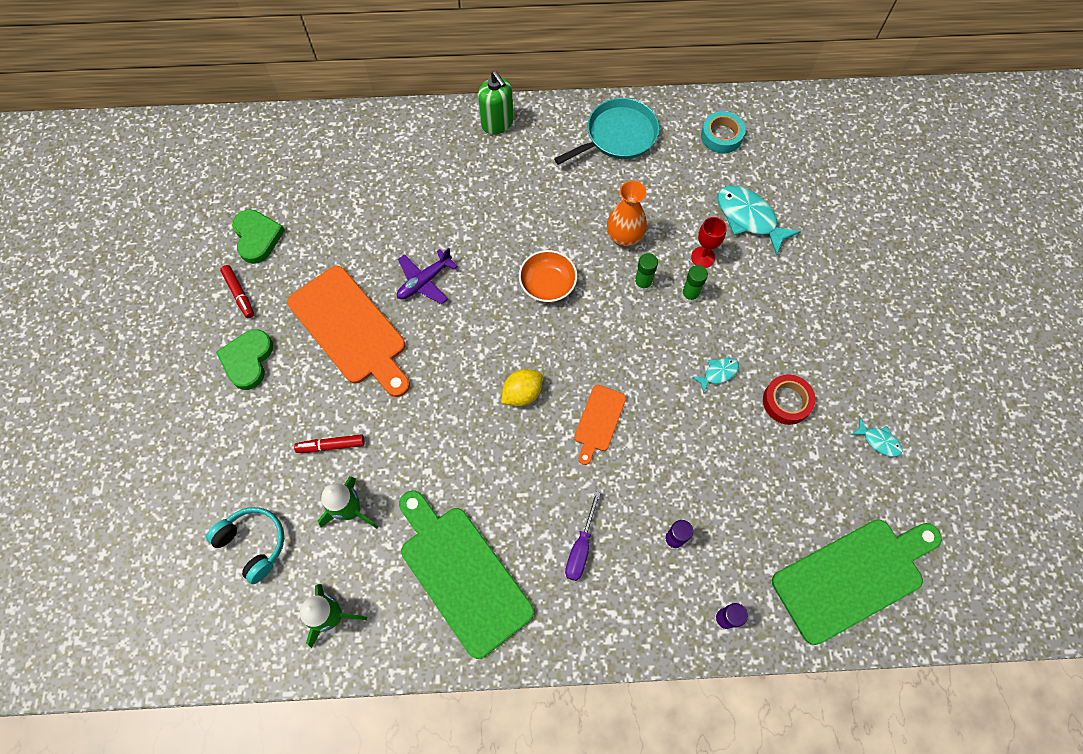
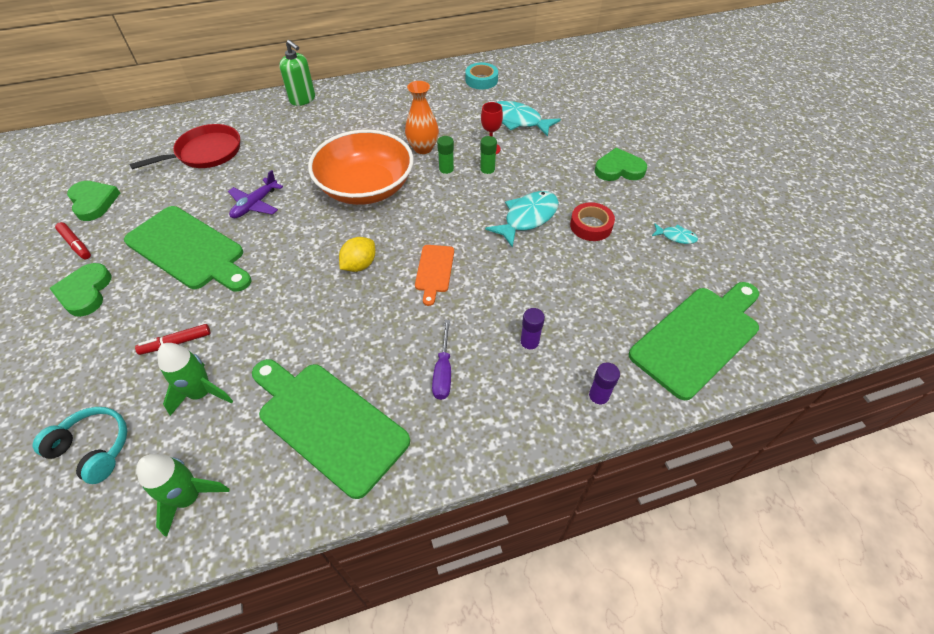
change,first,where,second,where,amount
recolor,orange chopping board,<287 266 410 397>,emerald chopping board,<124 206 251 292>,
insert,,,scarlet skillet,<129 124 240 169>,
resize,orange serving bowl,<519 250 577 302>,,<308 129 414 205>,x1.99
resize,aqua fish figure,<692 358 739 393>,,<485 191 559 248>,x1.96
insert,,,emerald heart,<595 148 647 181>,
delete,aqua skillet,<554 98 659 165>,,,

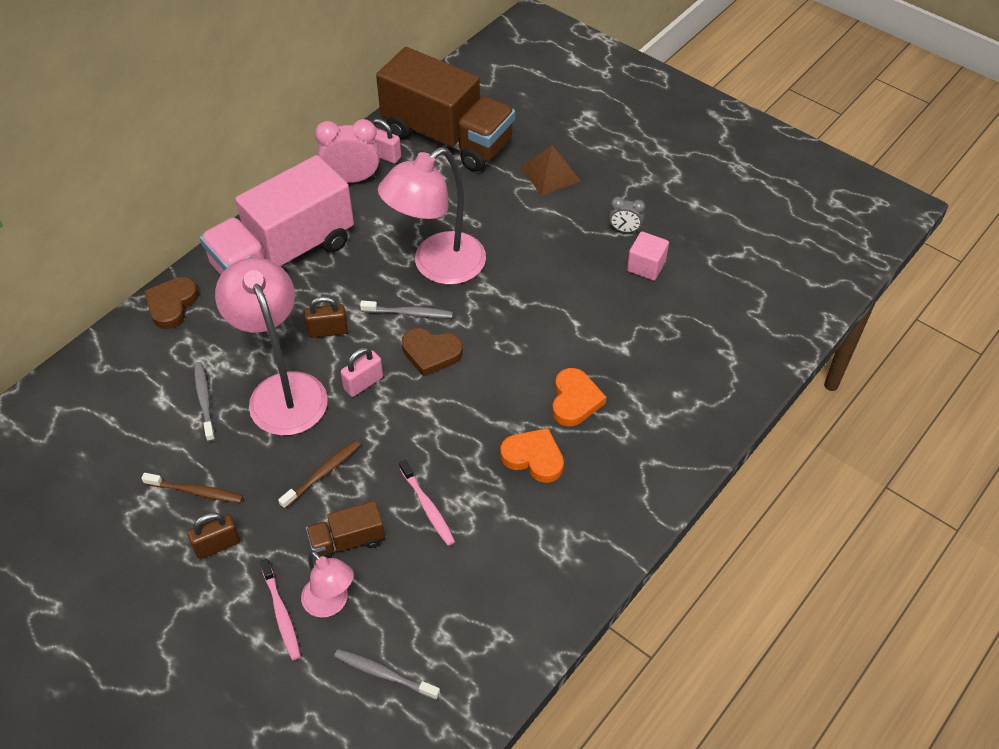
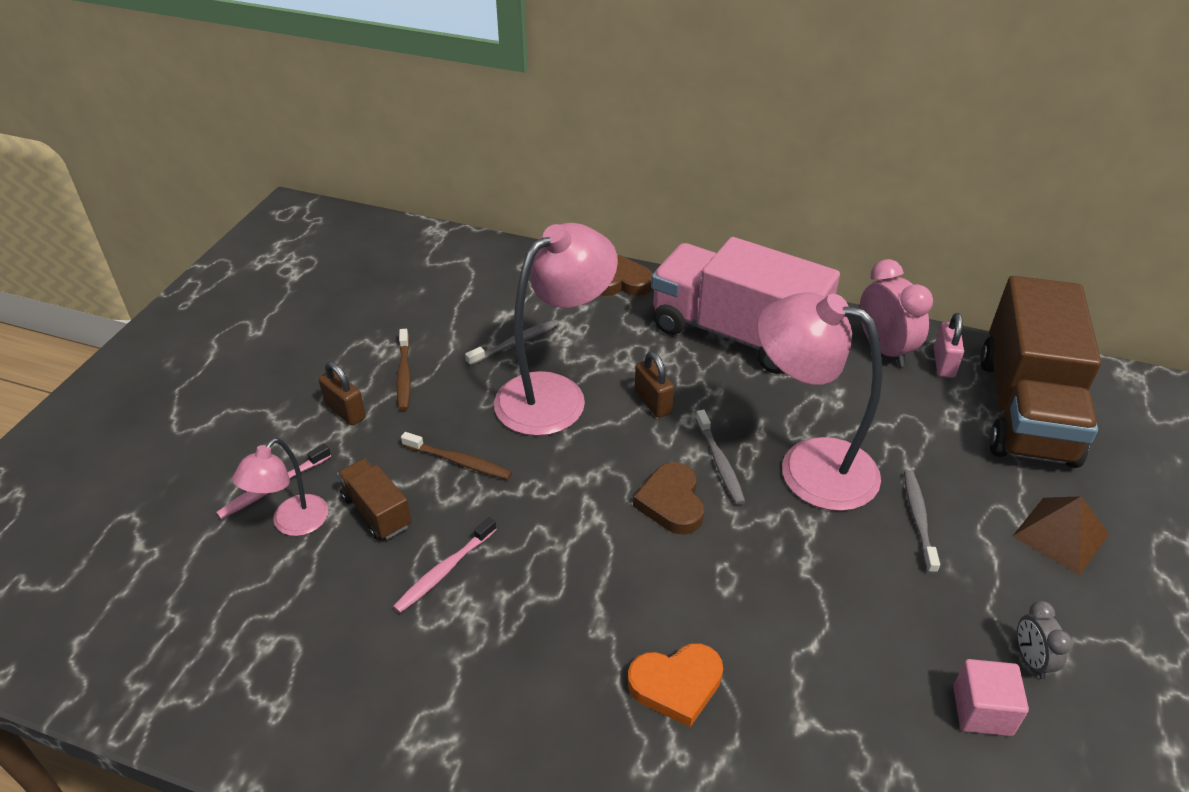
change,first,where,second,where,amount
move,grey toothbrush,<334 649 440 700>,,<904 470 940 574>,
delete,pink lock,<341 347 383 397>,,,
delete,orange heart,<500 428 564 483>,,,

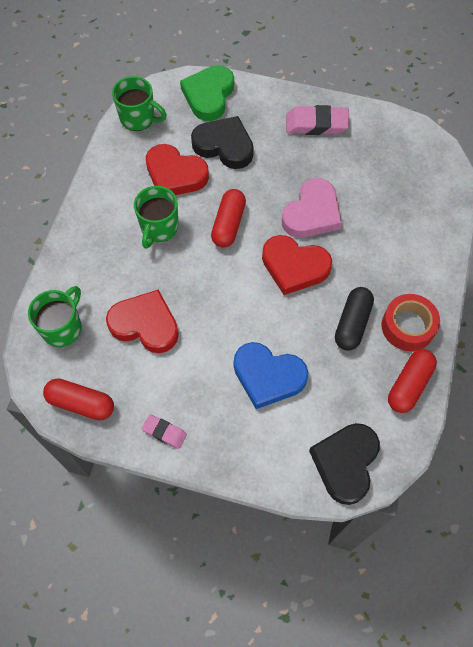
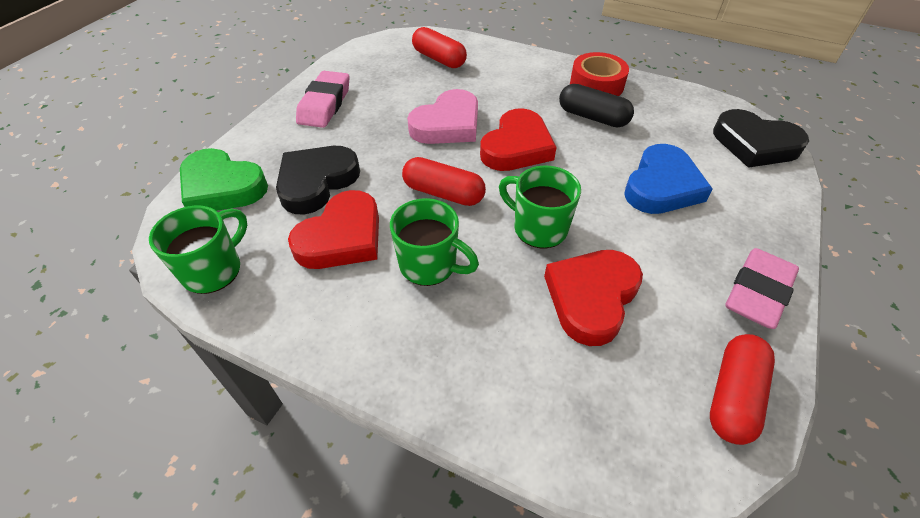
change,first,where,second,where,amount
rotate,pink heart,<282 178 342 238>,,<407 89 478 144>,90 degrees clockwise
move,scarlet pill,<388 349 437 413>,,<412 27 467 68>,
move,emerald tea mug,<28 286 82 347>,,<499 165 581 248>,
resize,pink eraser,<141 414 187 449>,,<725 248 799 329>,x1.78

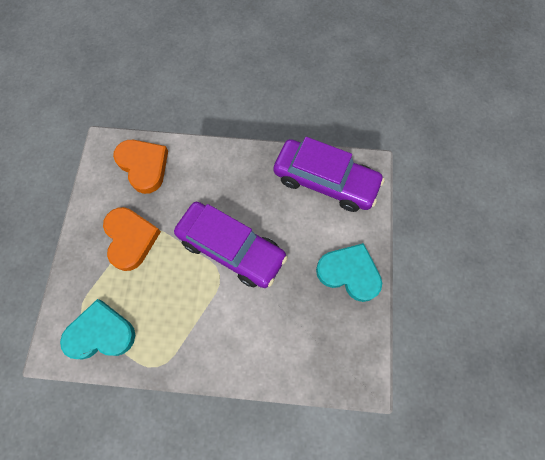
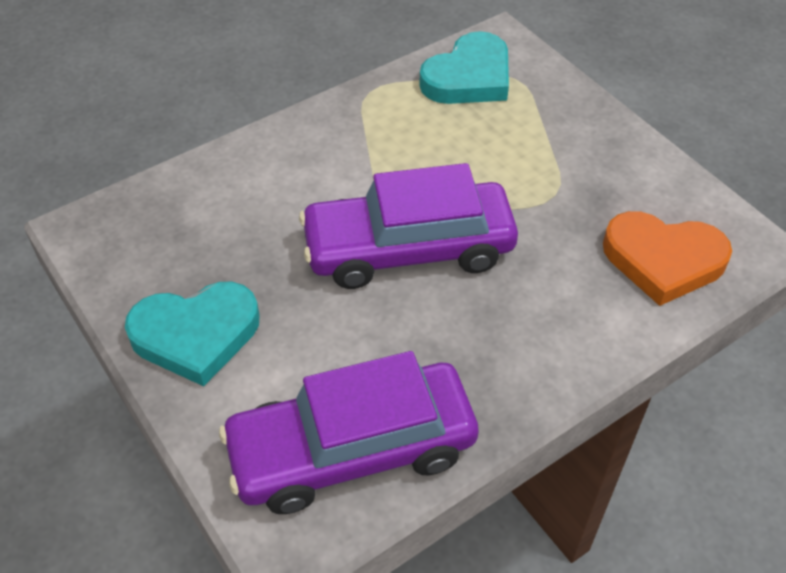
change,first,where,second,where,amount
delete,orange heart,<103 207 161 271>,,,

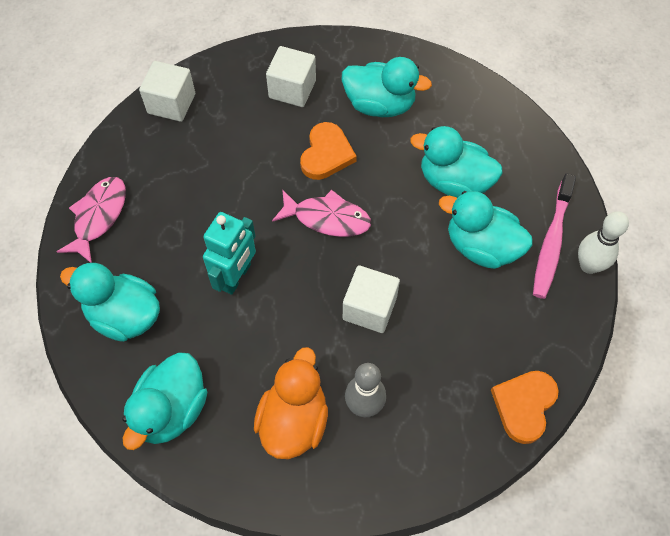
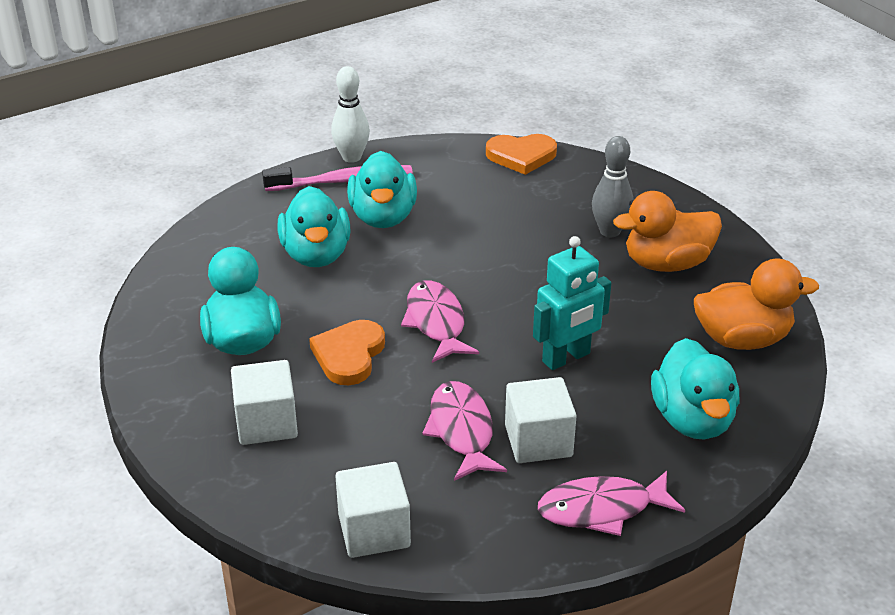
change,first,where,second,where,amount
rotate,orange heart,<300 122 357 180>,,<309 320 385 385>,60 degrees counterclockwise
insert,,,pink fish figure,<422 381 507 481>,
move,snow-white block,<343 265 400 333>,,<505 377 577 463>,
rotate,aqua toy robot,<203 212 256 295>,,<533 236 611 370>,150 degrees clockwise
recolor,aqua rubber duck,<122 353 207 450>,orange rubber duck,<694 258 819 350>,

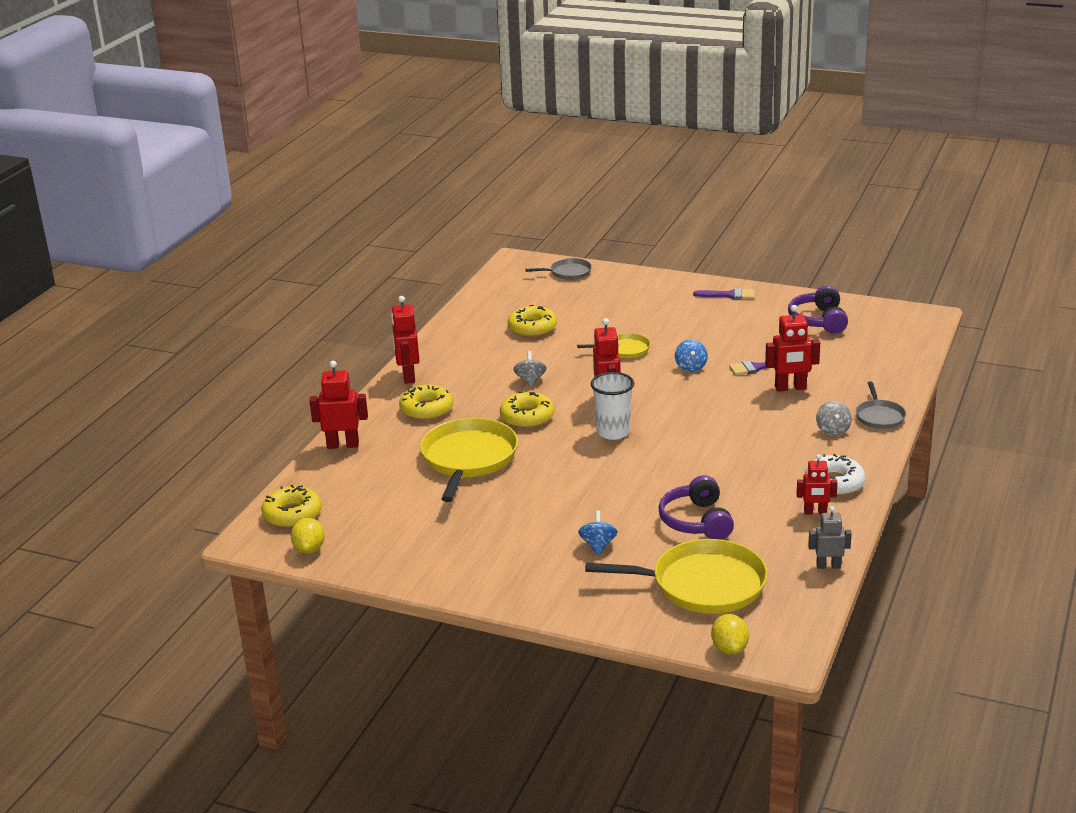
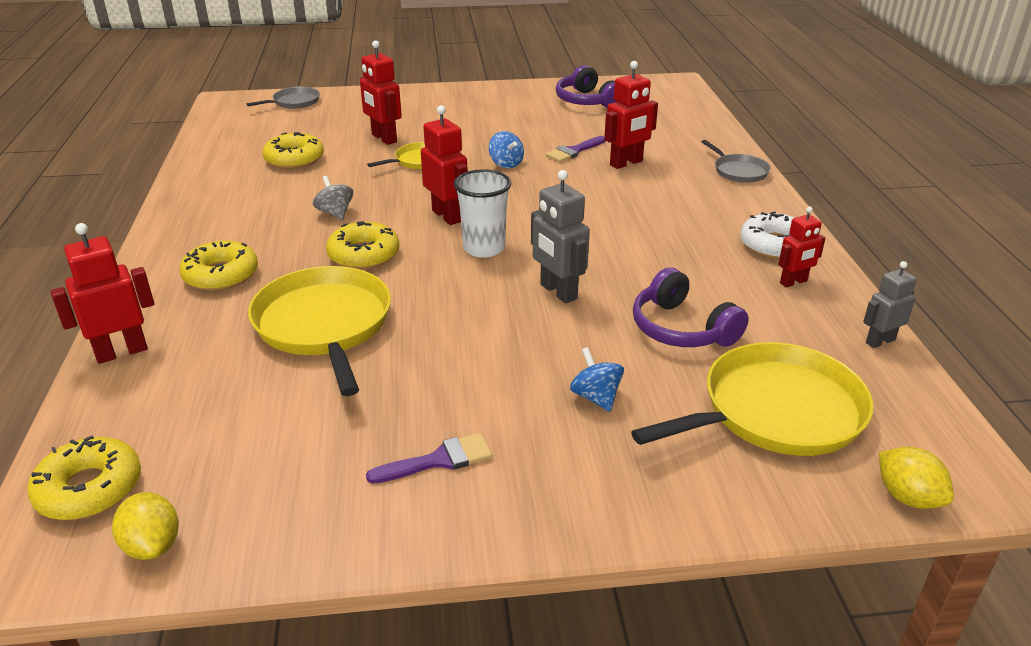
change,first,where,second,where,amount
move,scarlet toy robot,<391 296 419 384>,,<360 40 402 145>,
move,royal purple paint brush,<693 288 754 300>,,<366 433 492 484>,
insert,,,grey toy robot,<531 170 590 303>,
delete,grey whirligig,<816 401 852 436>,,,

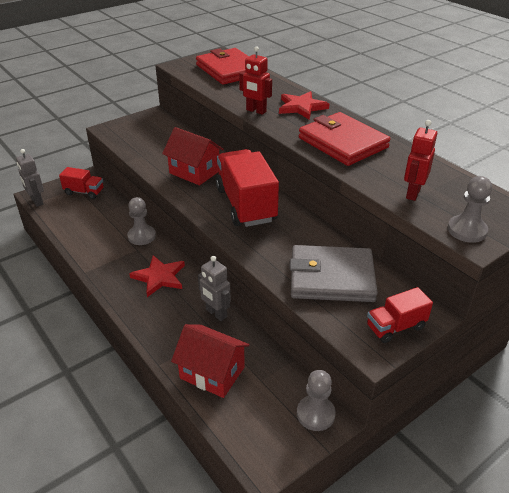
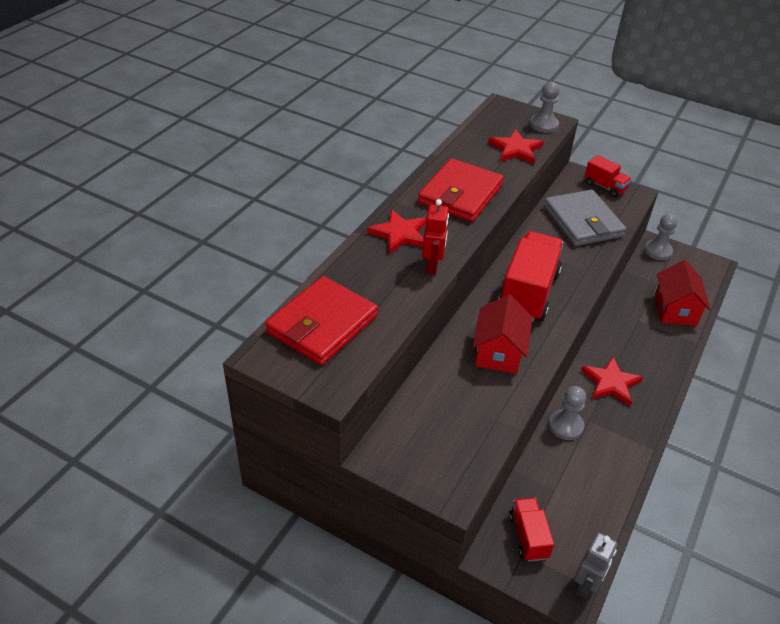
change,first,where,second,where,amount
replace,scarlet toy robot,<404 120 437 201>,scarlet five-pointed star,<489 129 544 164>,
rotate,scarlet toy truck,<216 149 279 227>,,<499 231 564 322>,150 degrees clockwise
delete,grey toy robot,<198 256 231 321>,,,

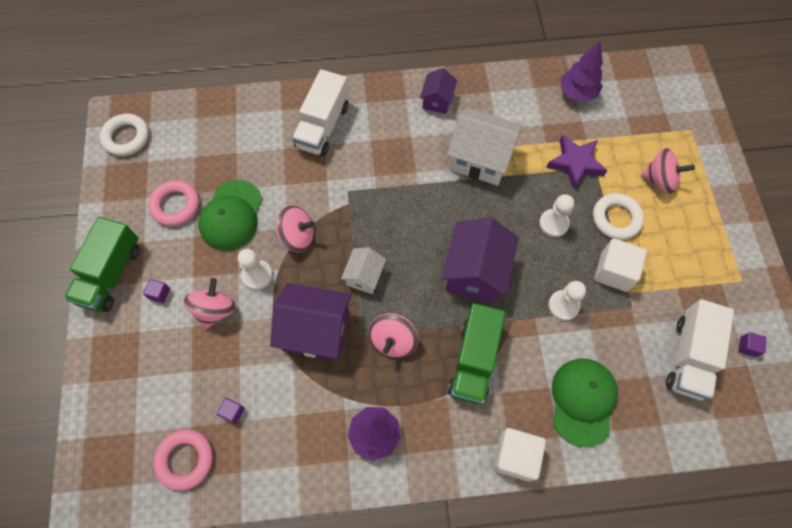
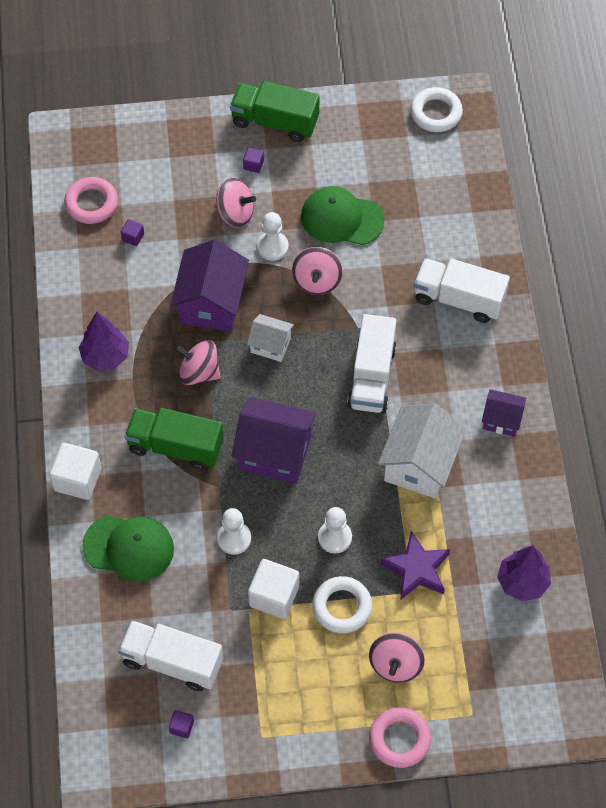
change,first,where,second,where,amount
insert,,,snow-white toy truck,<347 314 397 413>,
move,pink torus,<148 180 199 226>,,<369 707 431 768>,

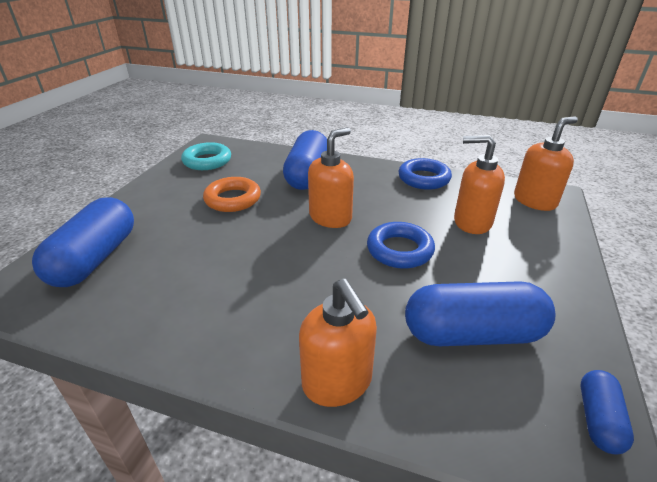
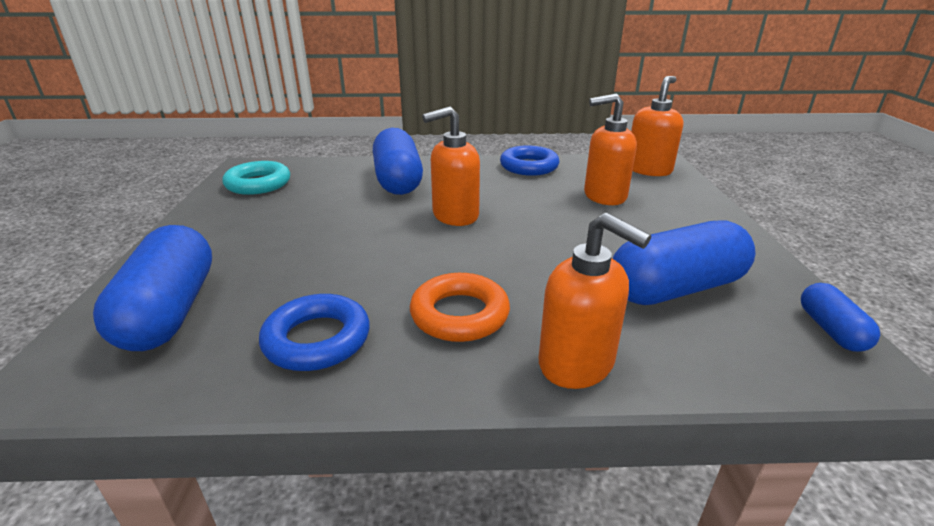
change,first,where,second,where,amount
move,royal blue torus,<367 222 435 269>,,<259 294 370 371>,
move,orange torus,<203 177 261 212>,,<410 273 510 342>,
rotate,orange pump bottle,<308 127 354 228>,,<422 107 480 226>,135 degrees counterclockwise

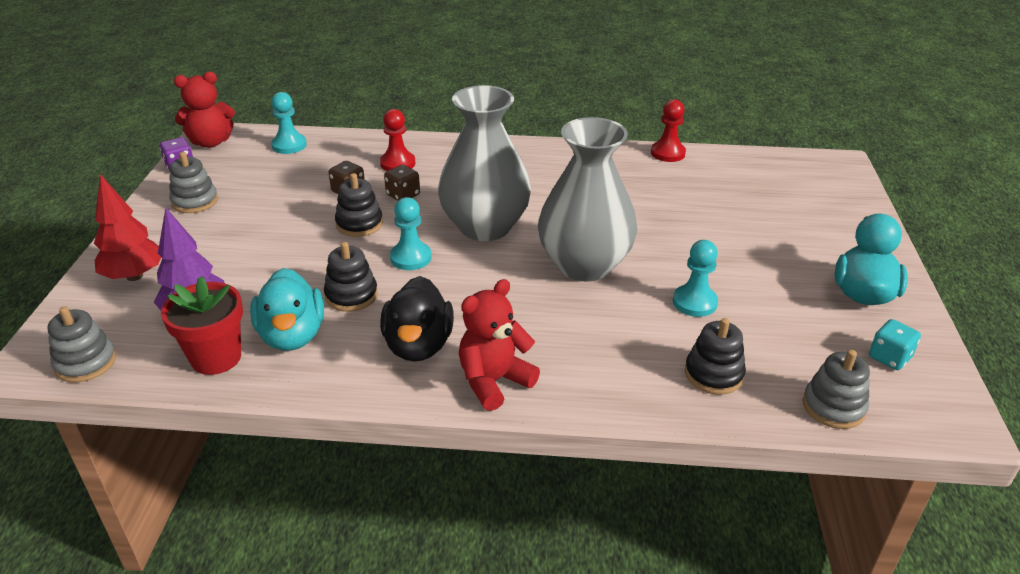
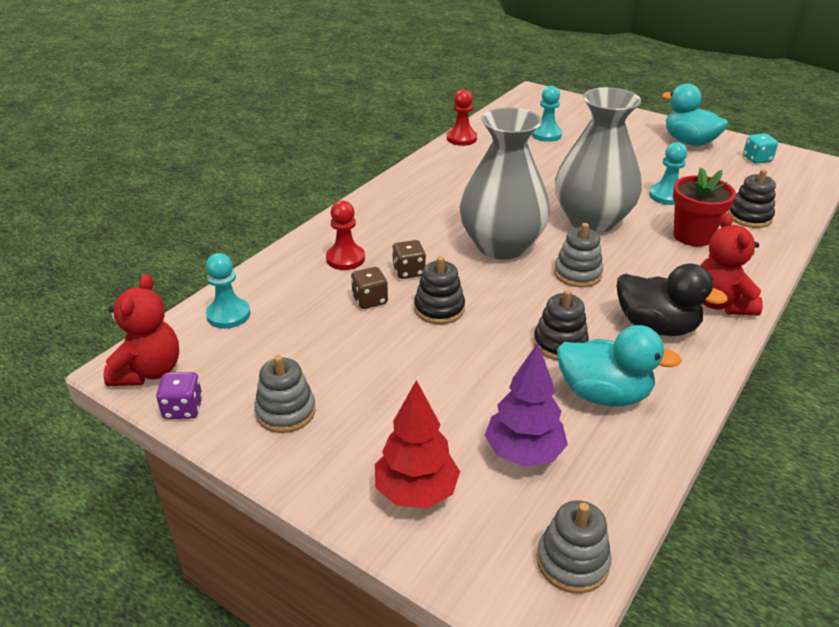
change,first,where,second,where,amount
move,aqua chess pawn,<390 197 432 270>,,<532 86 562 142>,
move,grey ring stacker,<803 350 870 429>,,<554 223 603 287>,
move,scarlet plant pot,<161 276 243 375>,,<673 168 736 246>,

